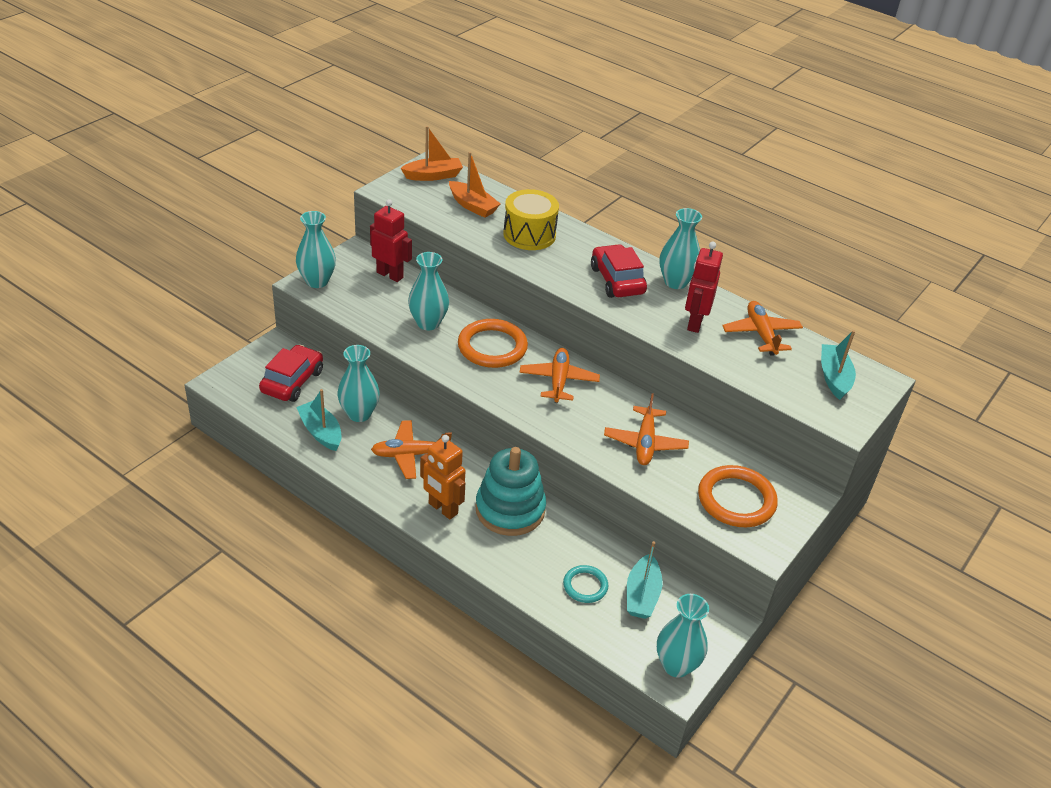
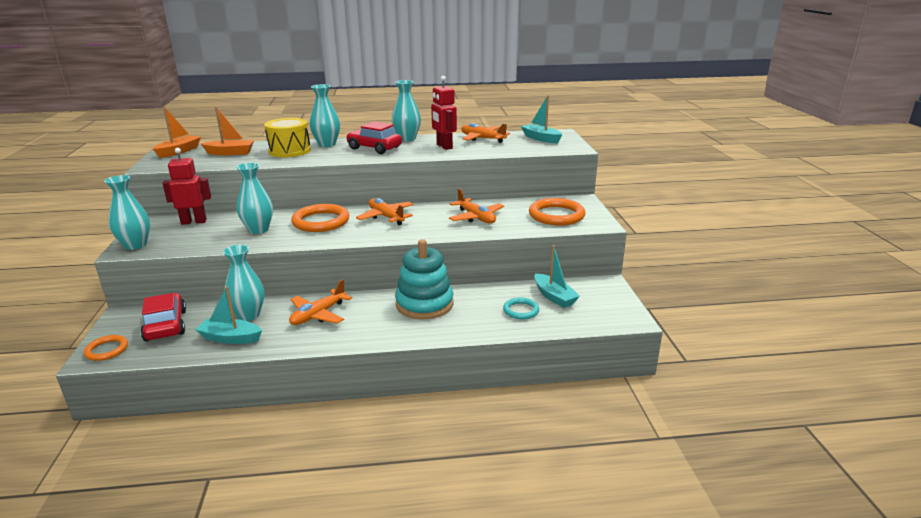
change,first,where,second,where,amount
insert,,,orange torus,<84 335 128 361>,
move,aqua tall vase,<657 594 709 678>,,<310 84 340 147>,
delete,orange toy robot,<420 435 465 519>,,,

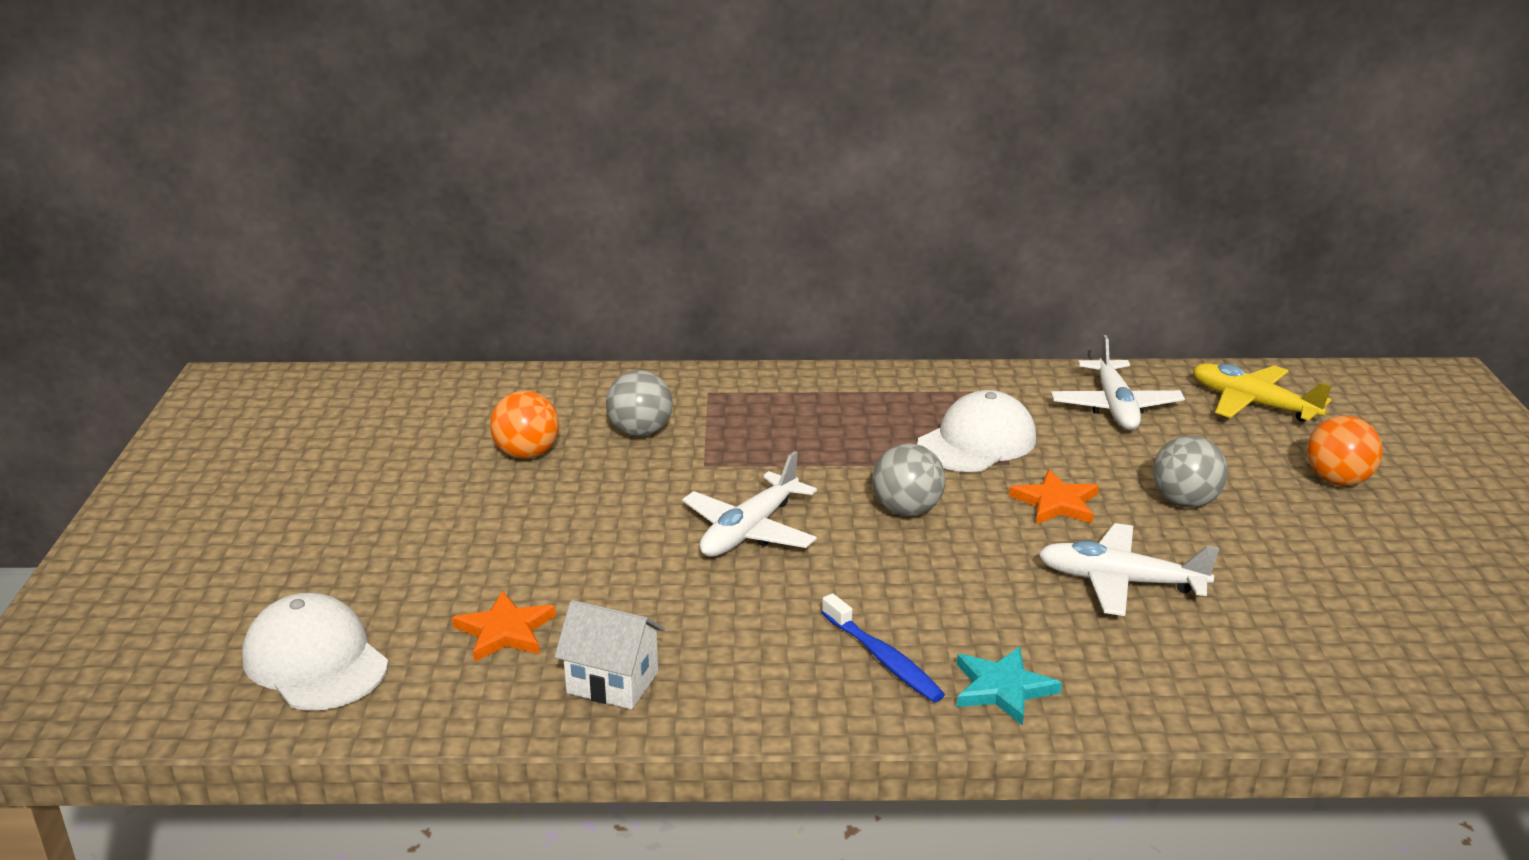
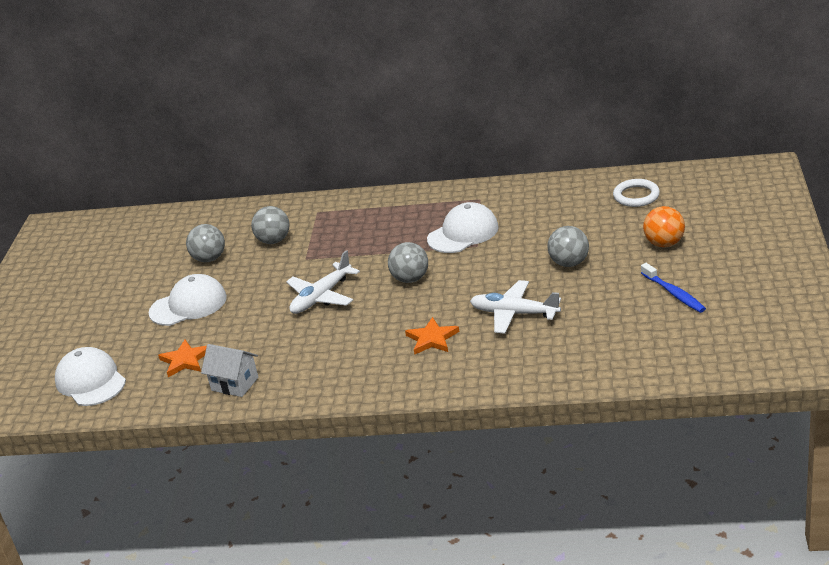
change,first,where,second,where,amount
insert,,,snow-white peaked cap,<149 274 227 326>,
recolor,orange play ball,<490 391 559 459>,grey play ball,<186 224 225 262>,
move,orange five-pointed star,<1009 470 1099 524>,,<405 317 460 355>,
replace,yellow toy plane,<1193 363 1332 422>,snow-white torus,<613 179 660 207>,
move,royal blue toothbrush,<822 593 945 702>,,<641 263 706 313>,
delete,aqua five-pointed star,<956 647 1062 726>,,,
delete,snow-white toy plane,<1051 335 1185 430>,,,

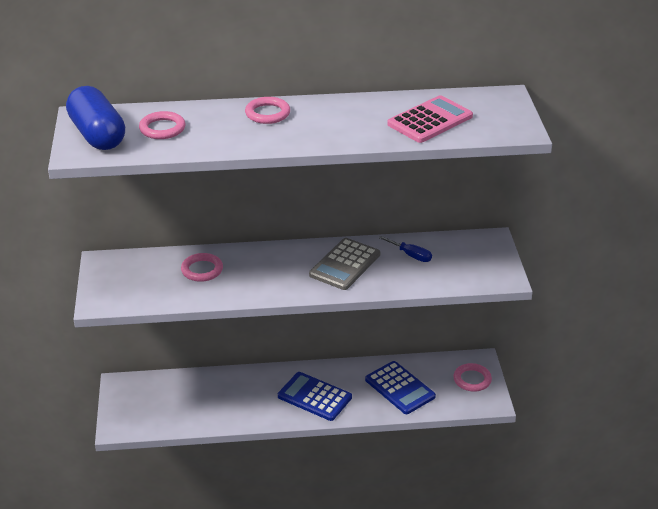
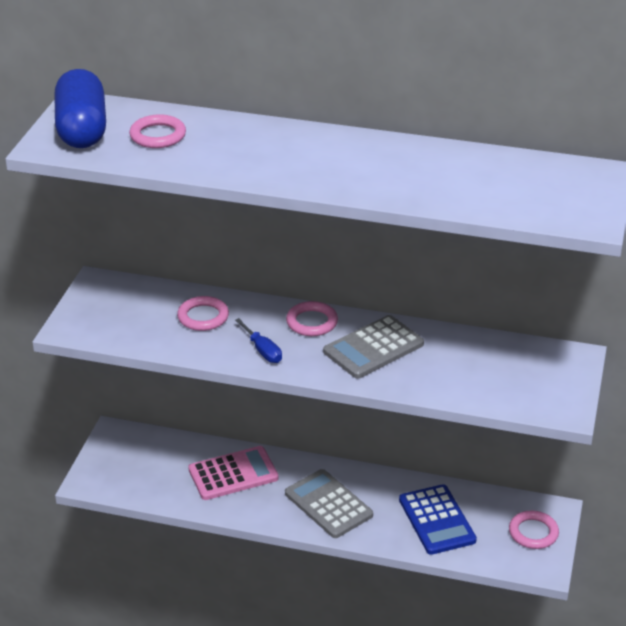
change,first,where,second,where,amount
move,pink adding machine,<387 95 473 143>,,<188 446 279 500>,
move,royal blue screwdriver,<379 236 432 262>,,<235 318 282 363>,
recolor,royal blue adding machine,<278 372 352 421>,grey adding machine,<285 469 373 538>,
move,pink torus,<245 97 290 124>,,<286 301 338 336>,

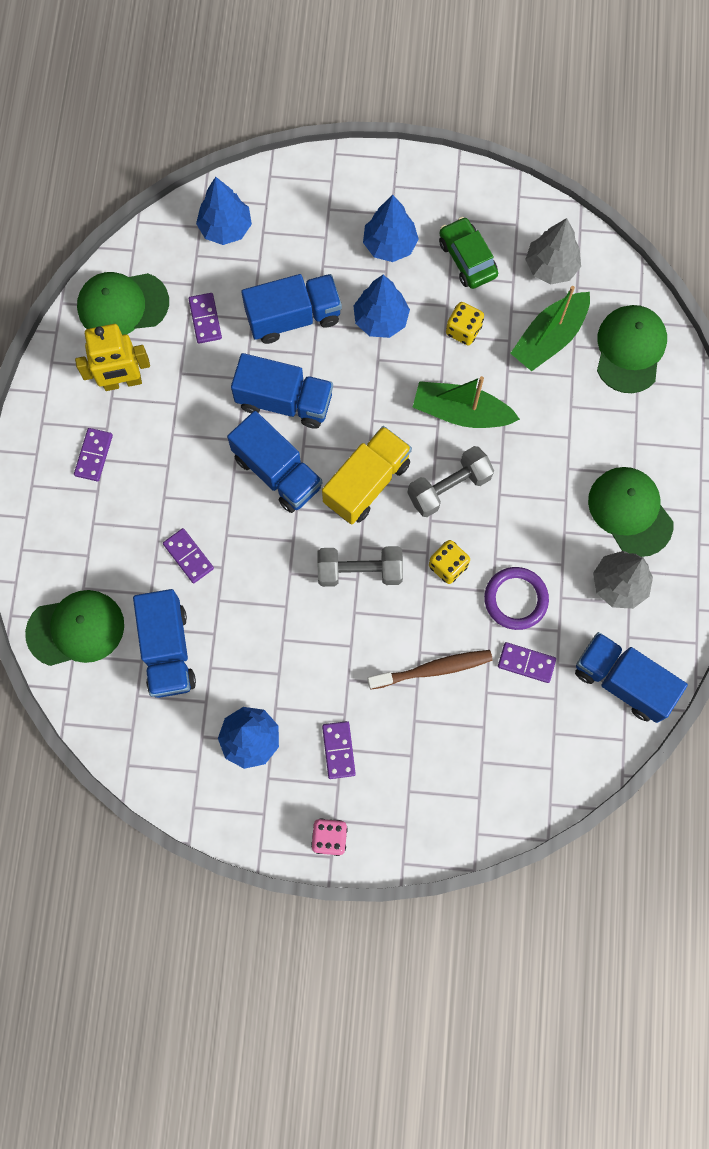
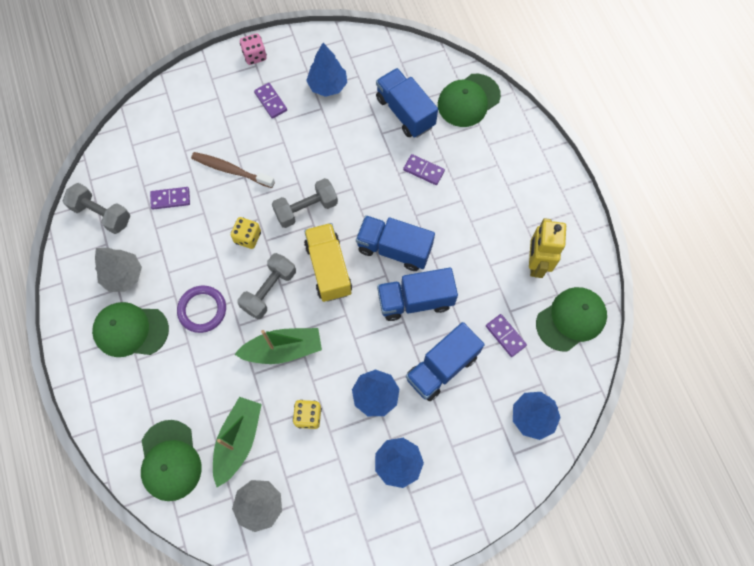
change,first,where,second,where,amount
replace,royal blue toy truck,<575 632 688 723>,grey free weight,<63 183 130 234>,
rotate,emerald peaked cap,<588 467 674 557>,,<92 302 169 357>,150 degrees clockwise
move,royal purple torus,<484 567 549 630>,,<177 286 226 333>,
rotate,russet toothbrush,<367 650 493 690>,,<191 152 275 188>,60 degrees clockwise
rotate,yellow toy truck,<322 426 412 525>,,<304 223 352 302>,150 degrees clockwise
rotate,yellow toy robot,<75 324 150 391>,,<529 218 566 278>,45 degrees counterclockwise
delete,royal purple domino piece,<74 428 113 481>,,,
delete,emerald toy car,<439 217 498 289>,,,

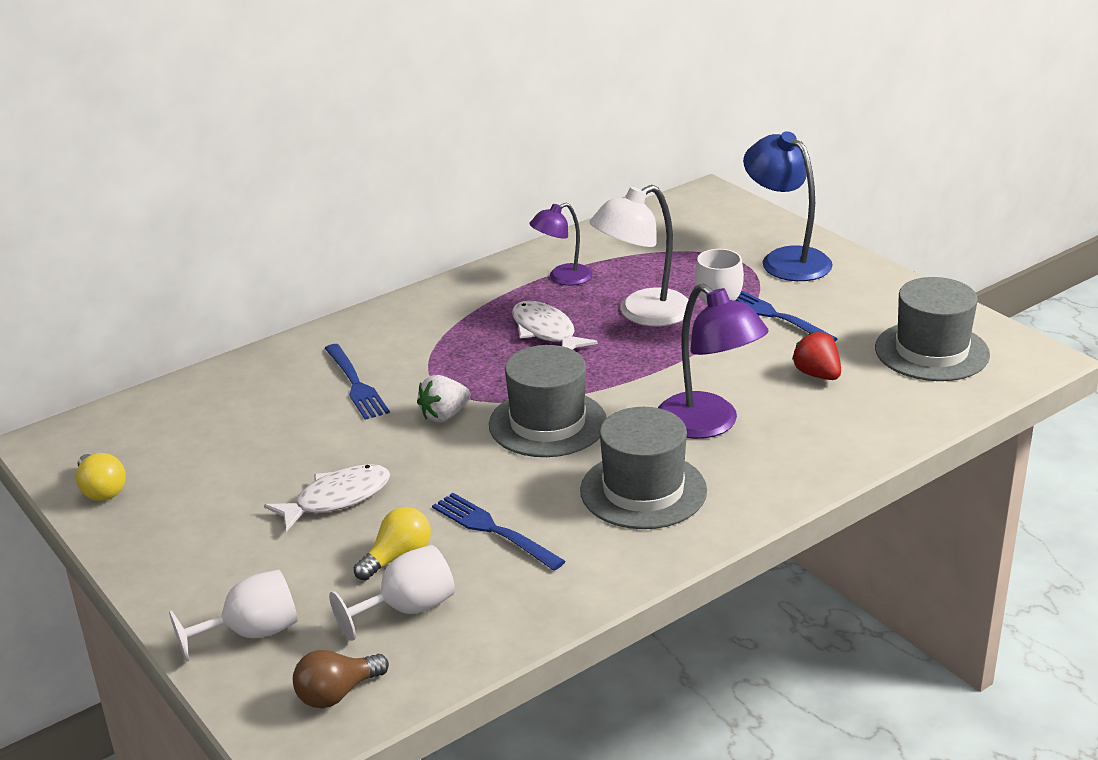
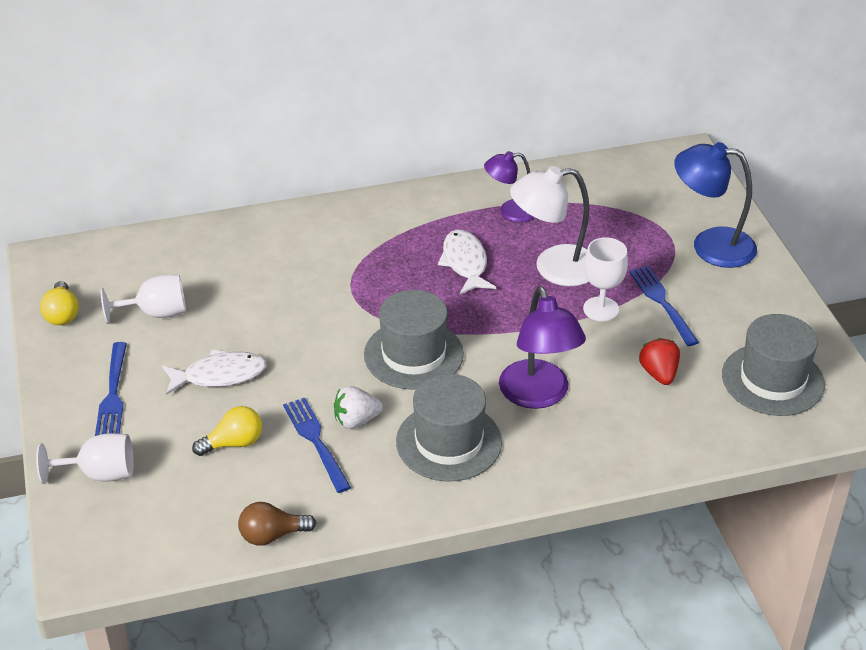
change,first,where,second,where,amount
move,royal blue dinner fork,<325 344 390 420>,,<95 342 127 436>,
move,snow-white goblet,<329 545 455 641>,,<101 275 186 324>,
move,russet lightbulb,<293 650 389 708>,,<238 502 316 546>,
move,snow-white toy strawberry,<417 375 470 422>,,<334 386 383 429>,
rotate,royal blue lamp,<743 131 833 281>,,<674 142 757 268>,60 degrees counterclockwise

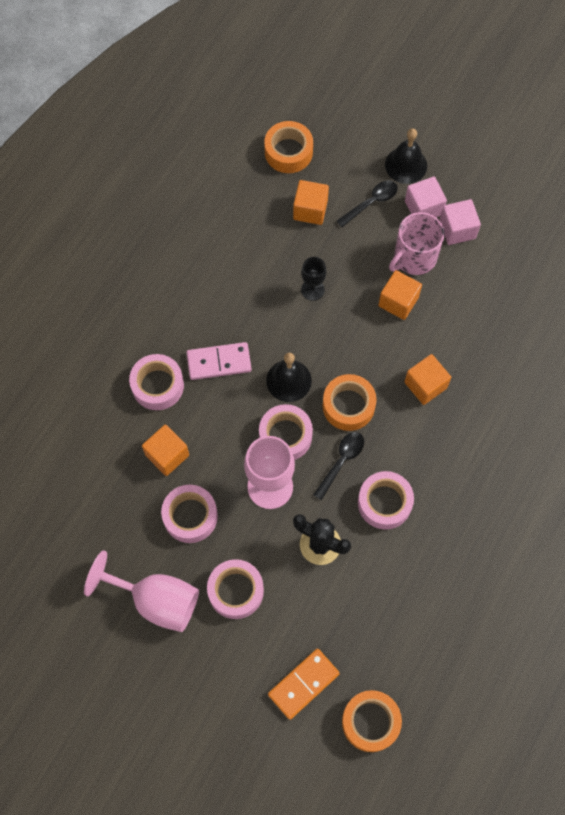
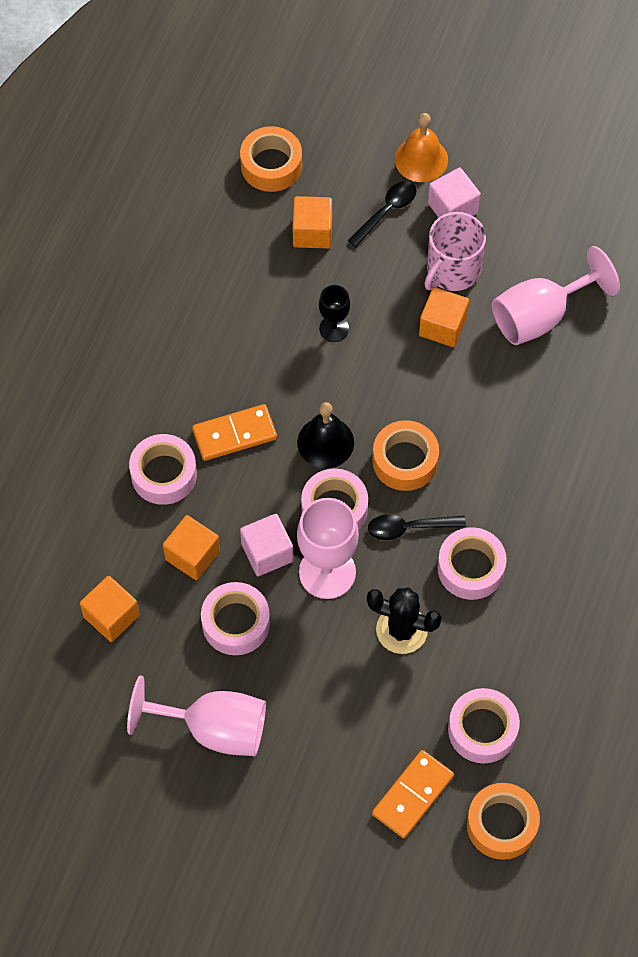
change,first,where,second,where,amount
move,orange block,<404 354 451 405>,,<80 576 140 642>,
recolor,pink domino piece,<186 342 252 380>,orange domino piece,<192 404 277 461>,
move,pink block,<440 199 481 245>,,<240 514 293 576>,
rotate,ebony tablespoon,<313 432 364 500>,,<368 514 466 540>,120 degrees counterclockwise
recolor,ebony school bell,<385 128 427 184>,orange school bell,<395 113 448 182>,
move,pink sticky tape,<207 559 264 619>,,<448 688 520 763>,
insert,,,pink goblet,<492 246 620 345>,

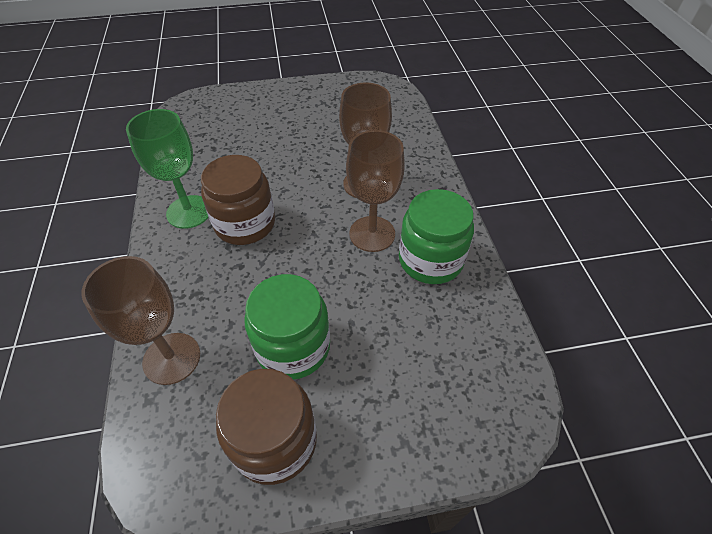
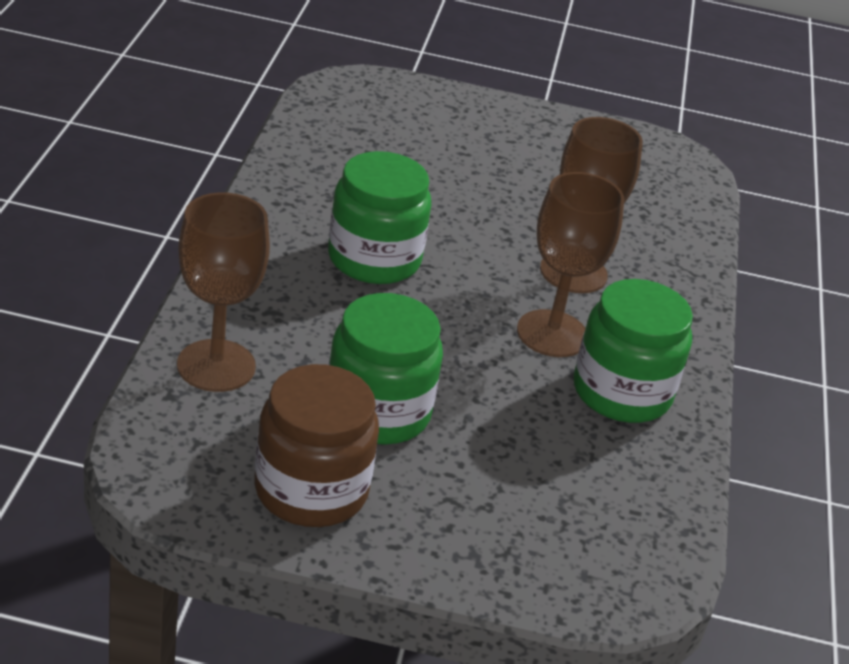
change,first,where,second,where,amount
recolor,russet jar,<201 155 275 245>,emerald jar,<328 151 431 284>,
delete,emerald goblet,<126 109 209 229>,,,

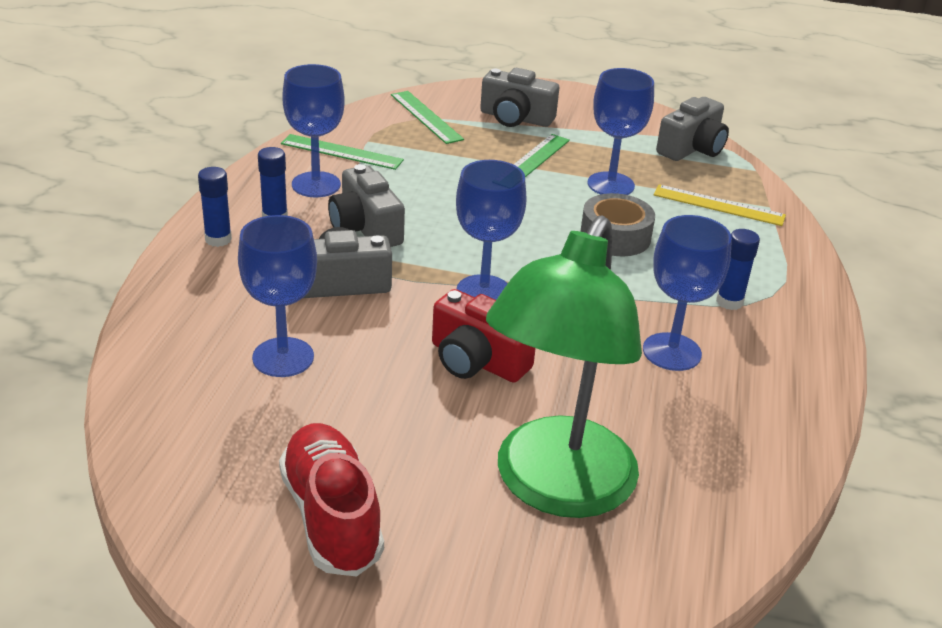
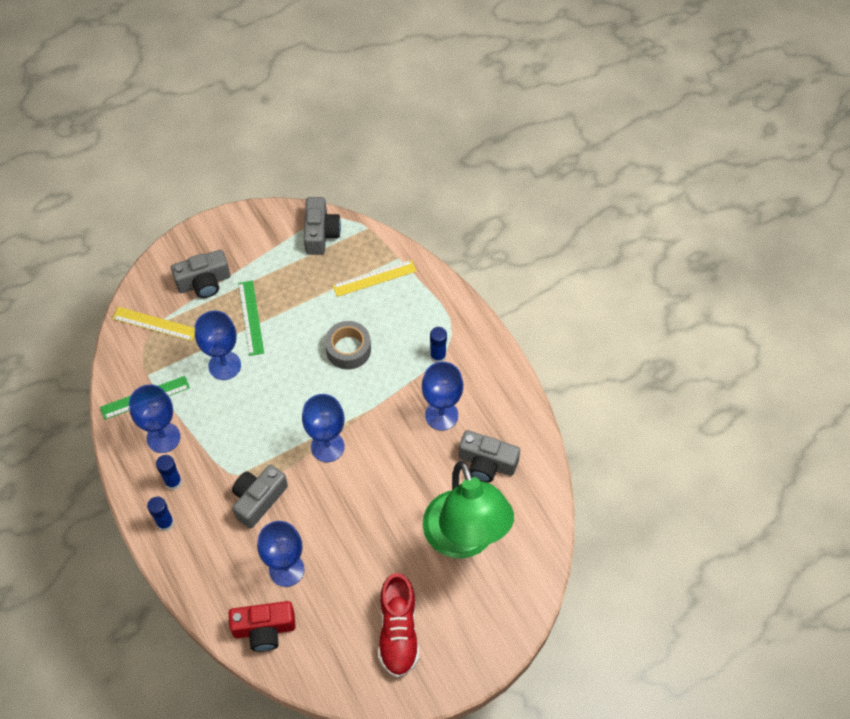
change,first,where,second,where,amount
recolor,emerald straightedge,<391 91 464 144>,yellow straightedge,<112 307 195 341>,
move,royal blue goblet,<588 68 654 195>,,<195 311 241 380>,
move,scarlet compact camera,<432 289 536 382>,,<229 601 296 652>,
rotate,scarlet sneaker,<279 423 384 576>,,<379 573 419 678>,120 degrees counterclockwise
move,grey compact camera,<328 164 405 247>,,<459 430 520 482>,

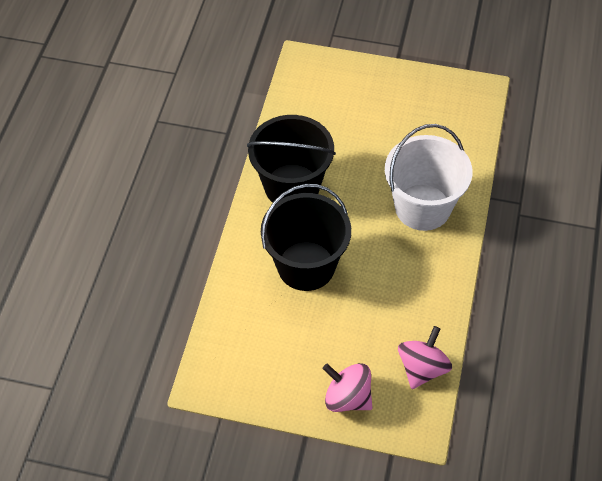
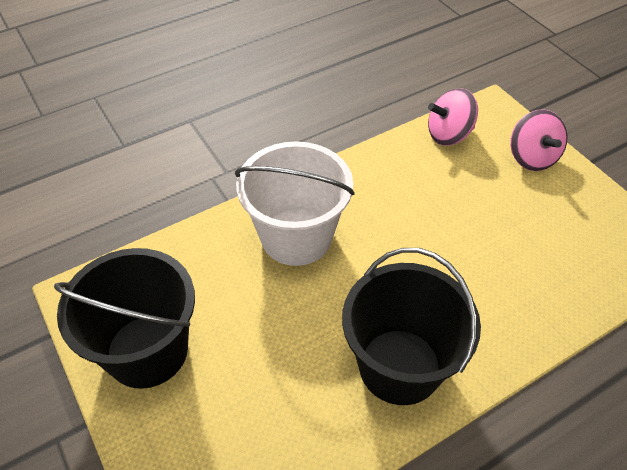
change,first,where,second,where,amount
move,ebony sand bucket,<261 184 351 291>,,<54 248 195 389>,

